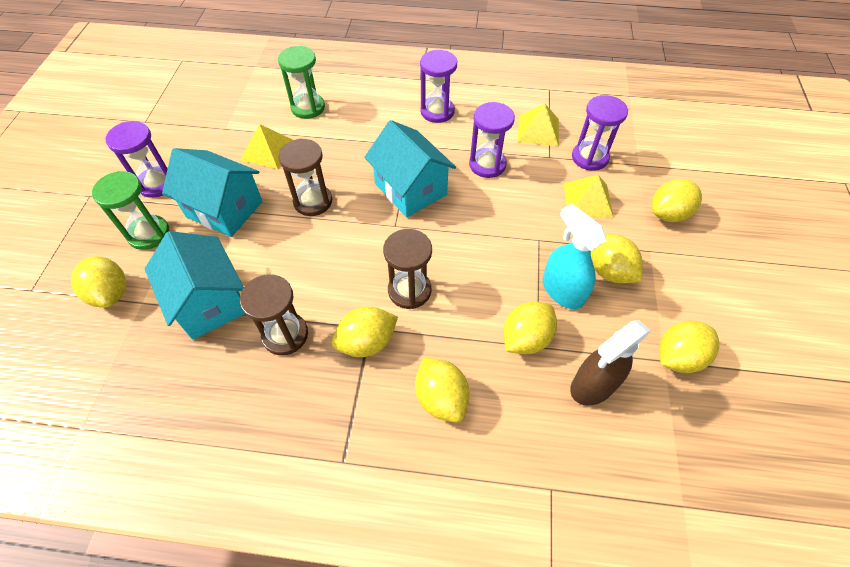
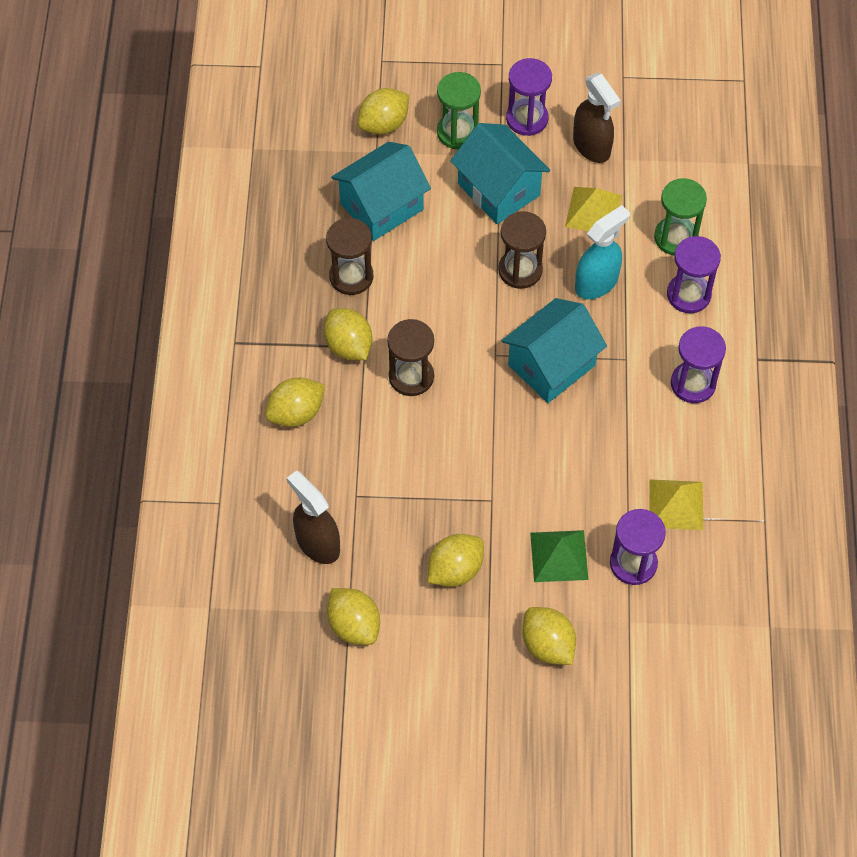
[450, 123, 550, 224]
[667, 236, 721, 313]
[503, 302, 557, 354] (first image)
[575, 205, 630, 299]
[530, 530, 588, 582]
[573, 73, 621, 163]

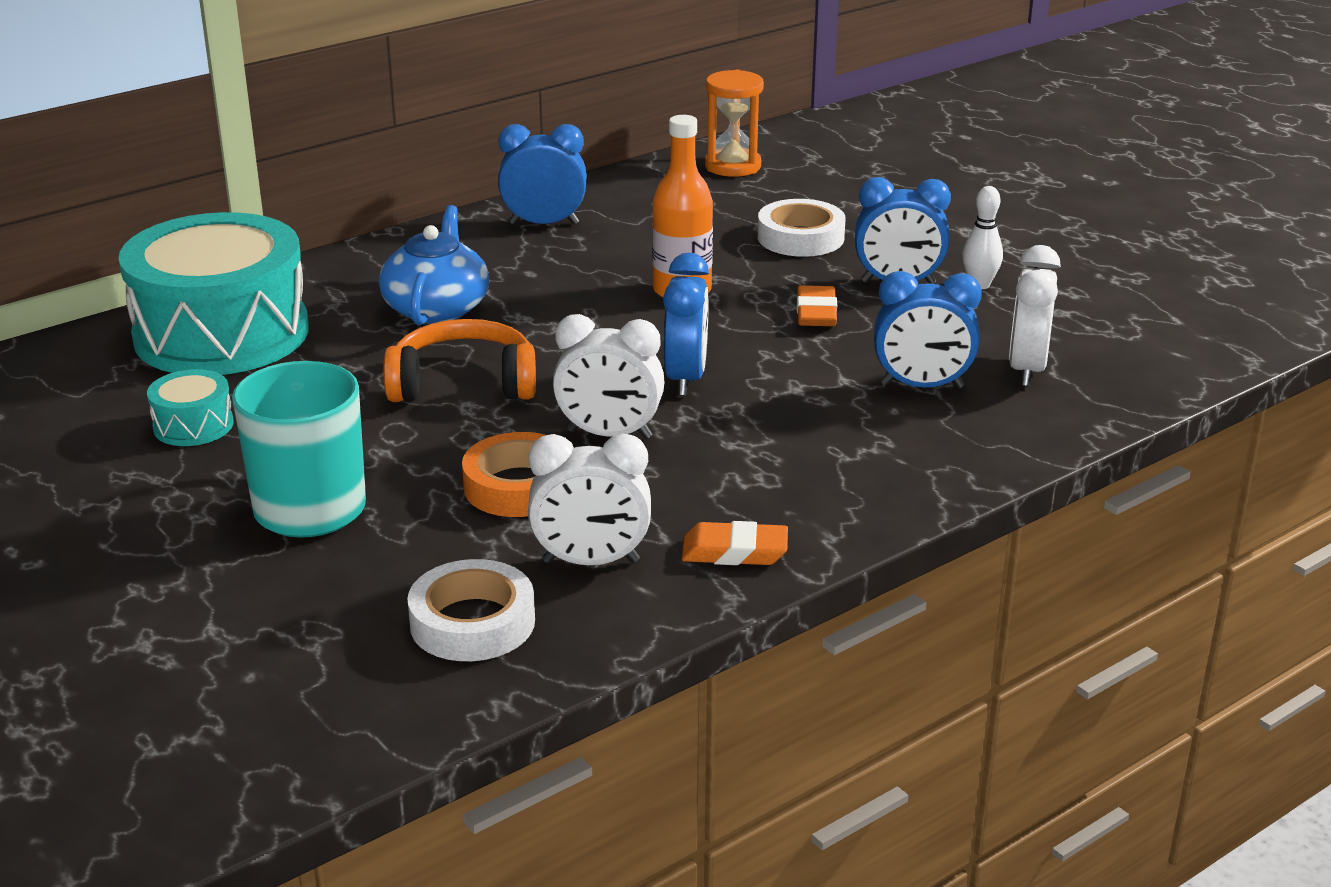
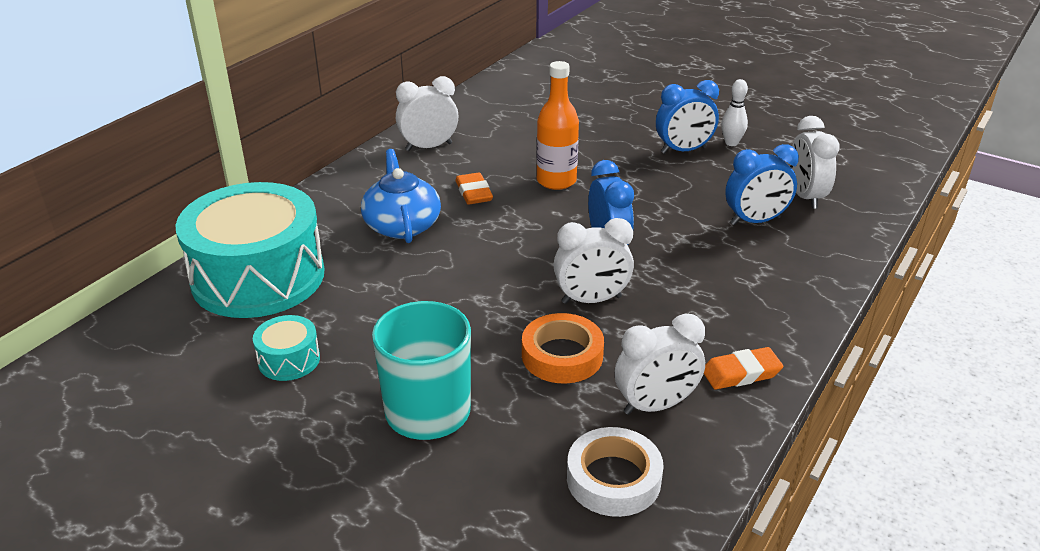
[383, 319, 536, 402] (first image)
[396, 76, 459, 151]
[705, 70, 764, 177] (first image)
[758, 199, 845, 257] (first image)
[455, 172, 493, 204]

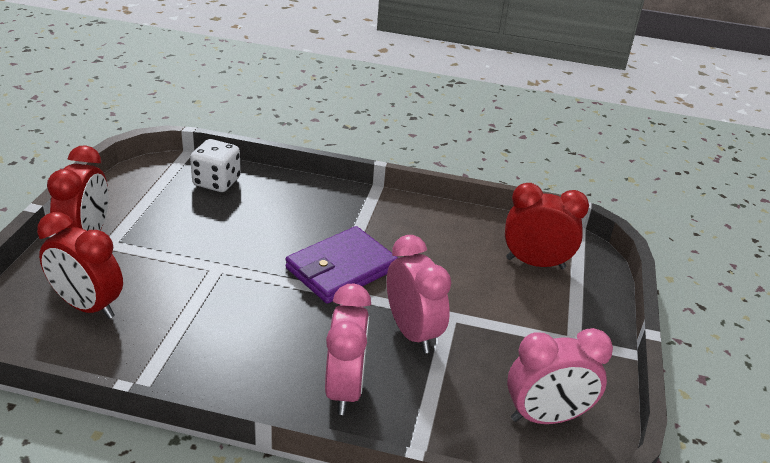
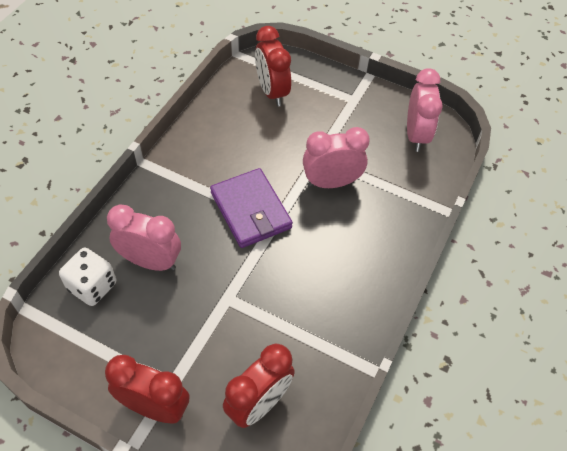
[107, 204, 181, 271]
[255, 26, 291, 106]

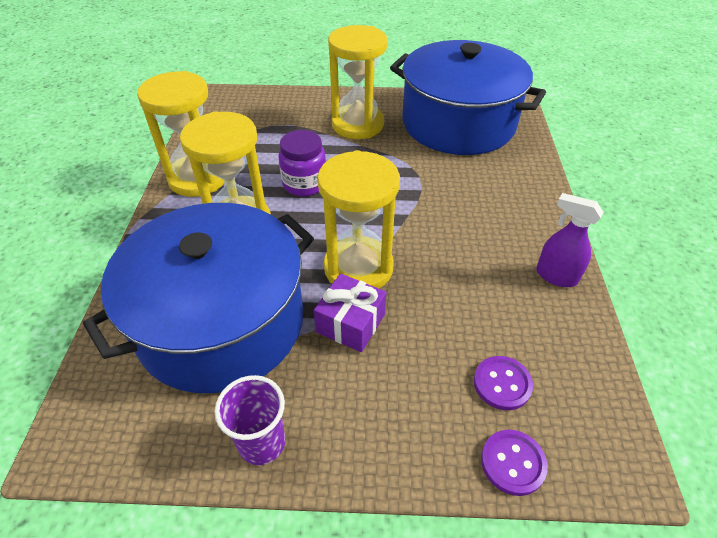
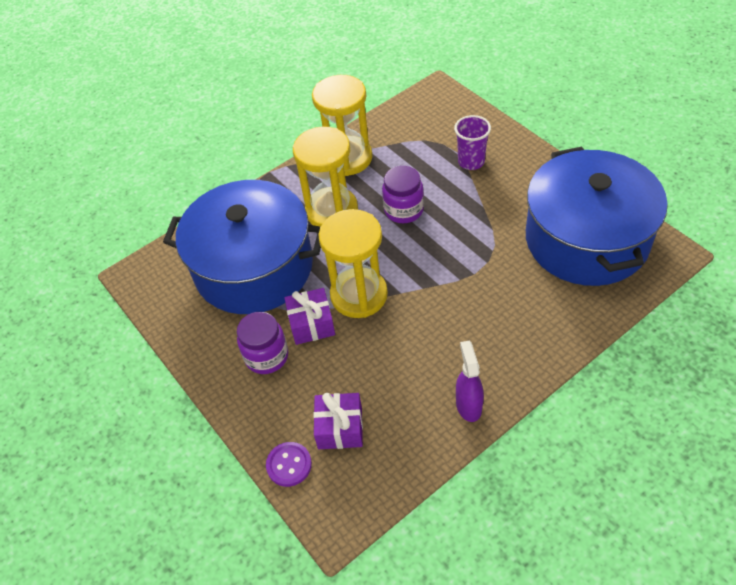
[454, 115, 491, 170]
[328, 25, 388, 139] (first image)
[313, 393, 363, 449]
[237, 312, 288, 374]

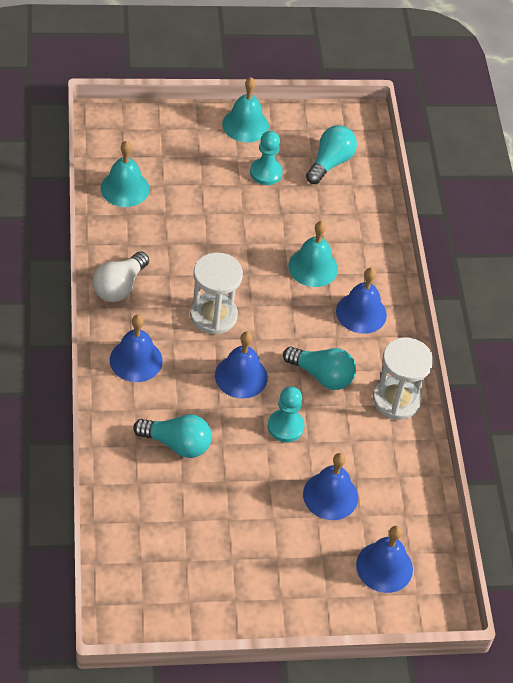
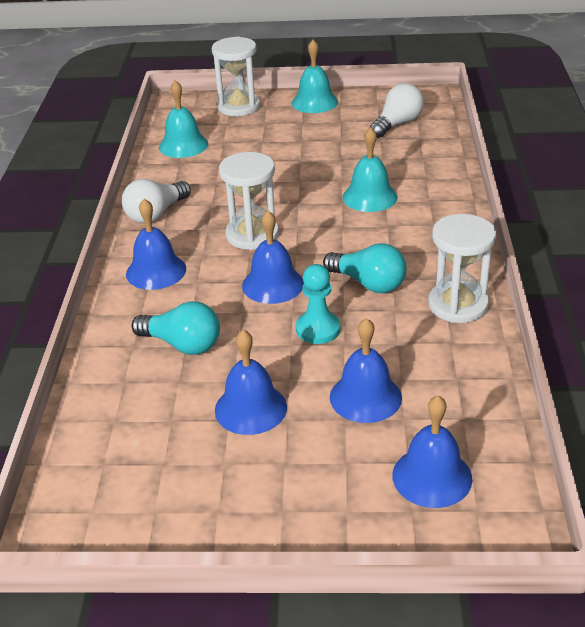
[250, 131, 283, 185] (first image)
[370, 83, 424, 138]
[215, 330, 287, 435]
[212, 37, 260, 116]

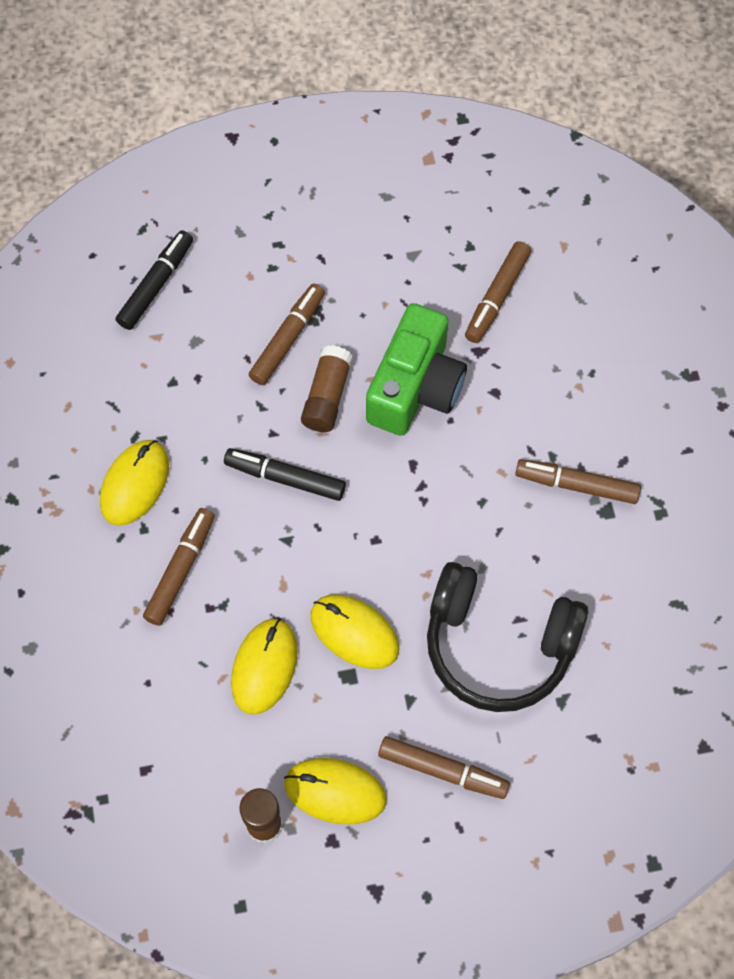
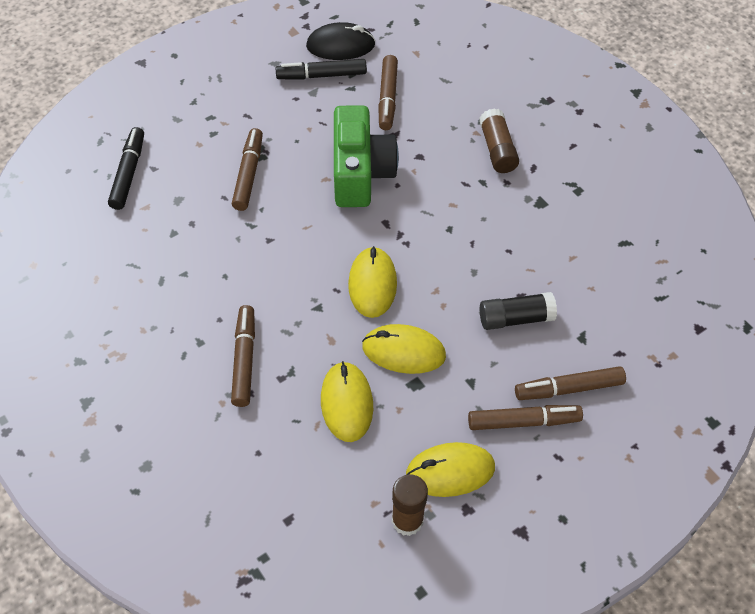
[348, 246, 397, 318]
[275, 59, 367, 80]
[479, 108, 519, 173]
[480, 292, 557, 330]
[515, 366, 626, 400]
[306, 22, 376, 60]

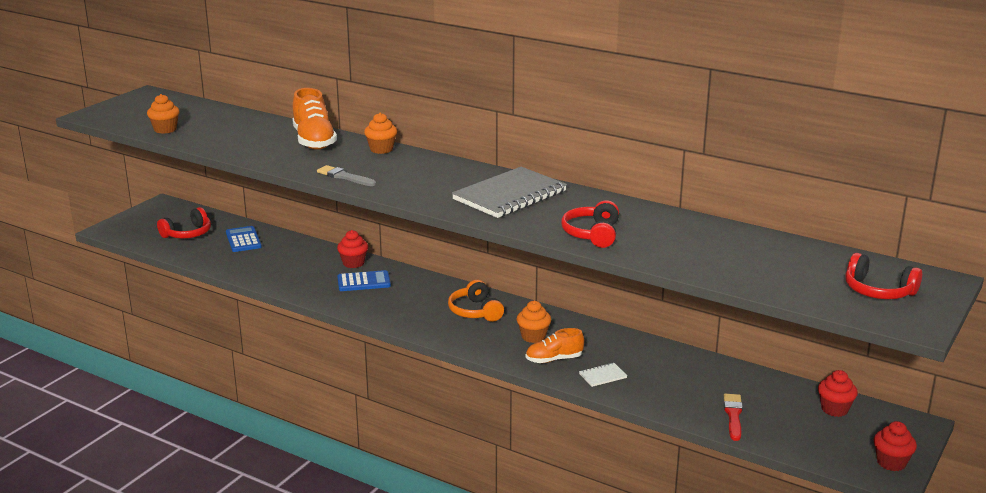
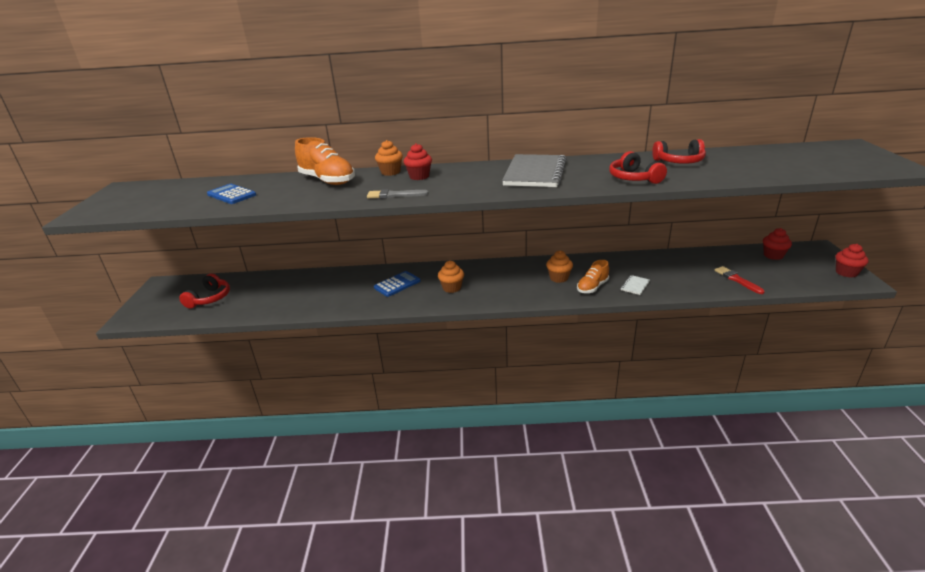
[438, 261, 464, 293]
[207, 184, 256, 204]
[404, 143, 432, 180]
[448, 280, 504, 322] (first image)
[652, 139, 706, 164]

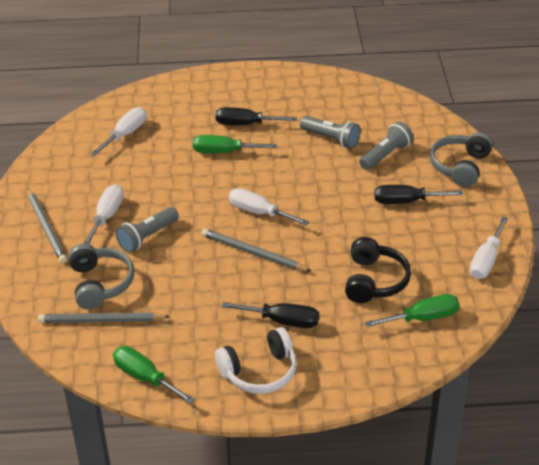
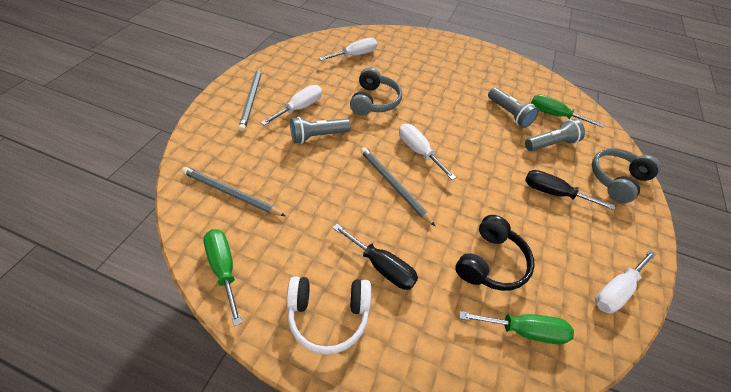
[350, 67, 402, 116]
[531, 95, 604, 128]
[215, 107, 297, 125] (first image)

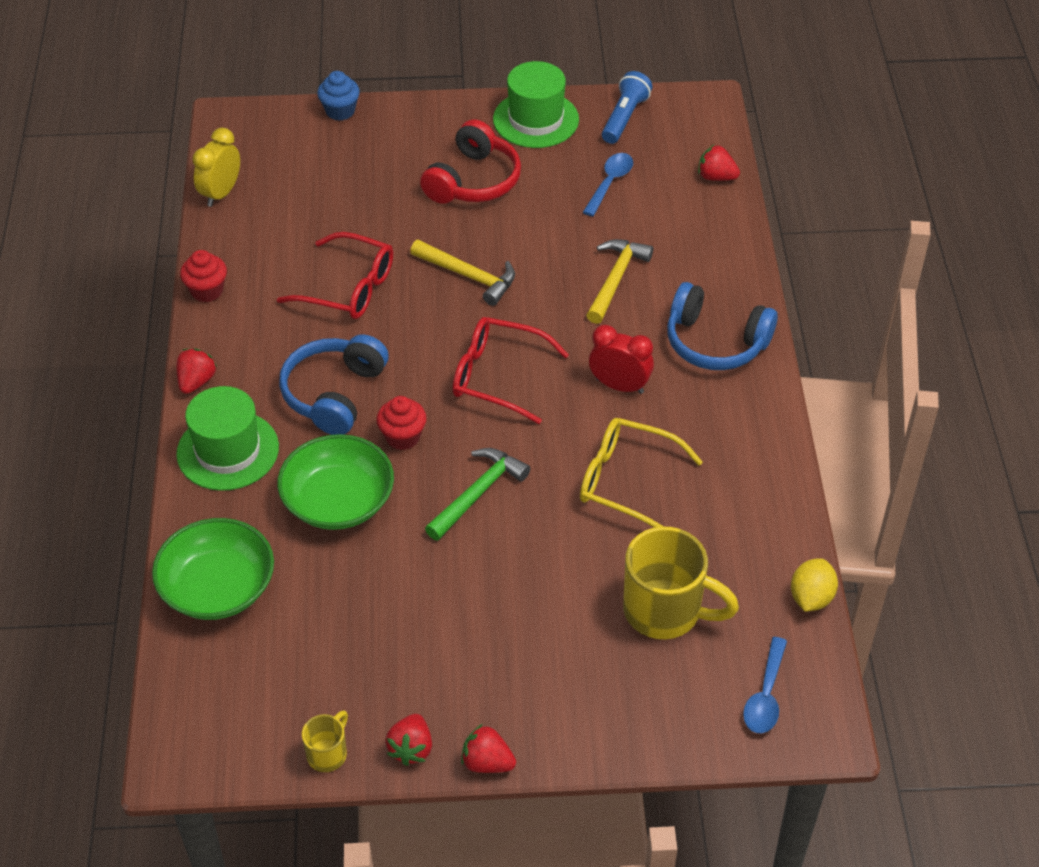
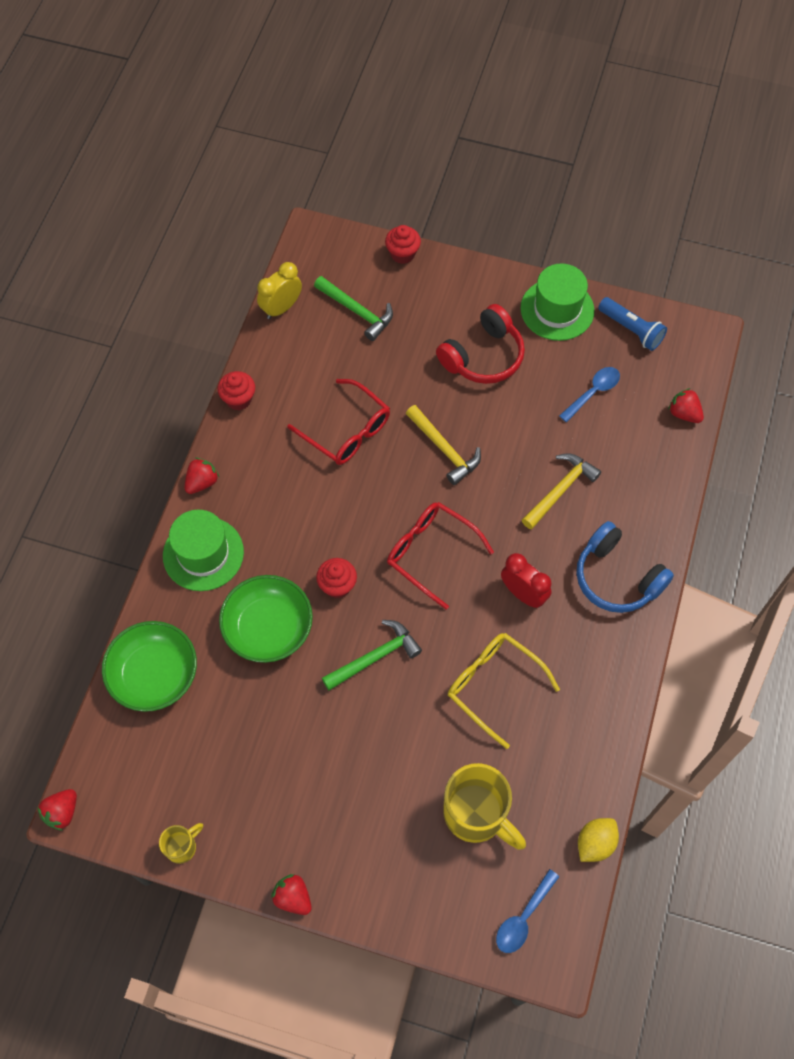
[279, 334, 389, 435] (first image)
[385, 225, 421, 264]
[37, 789, 77, 831]
[598, 297, 667, 351]
[314, 276, 393, 341]

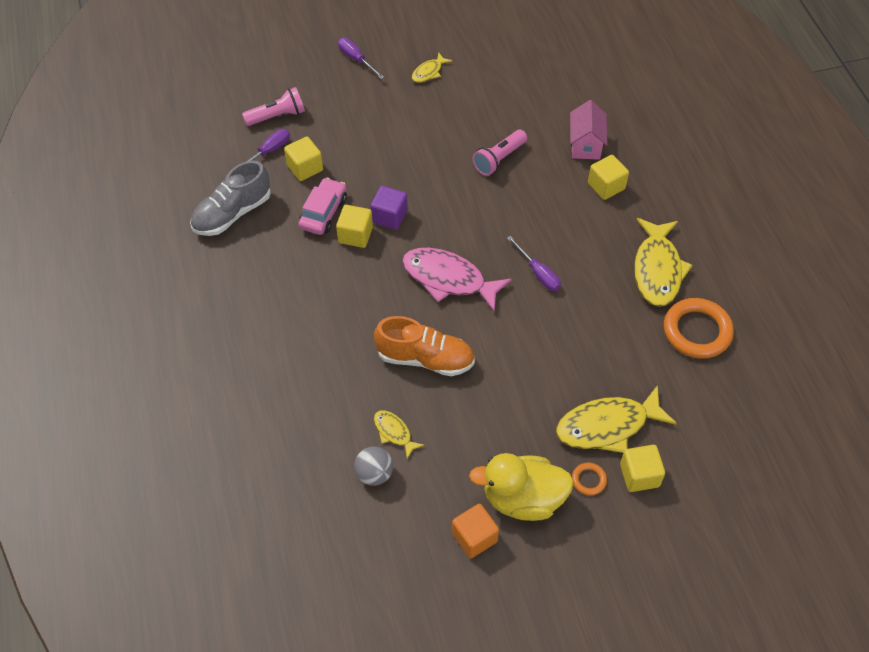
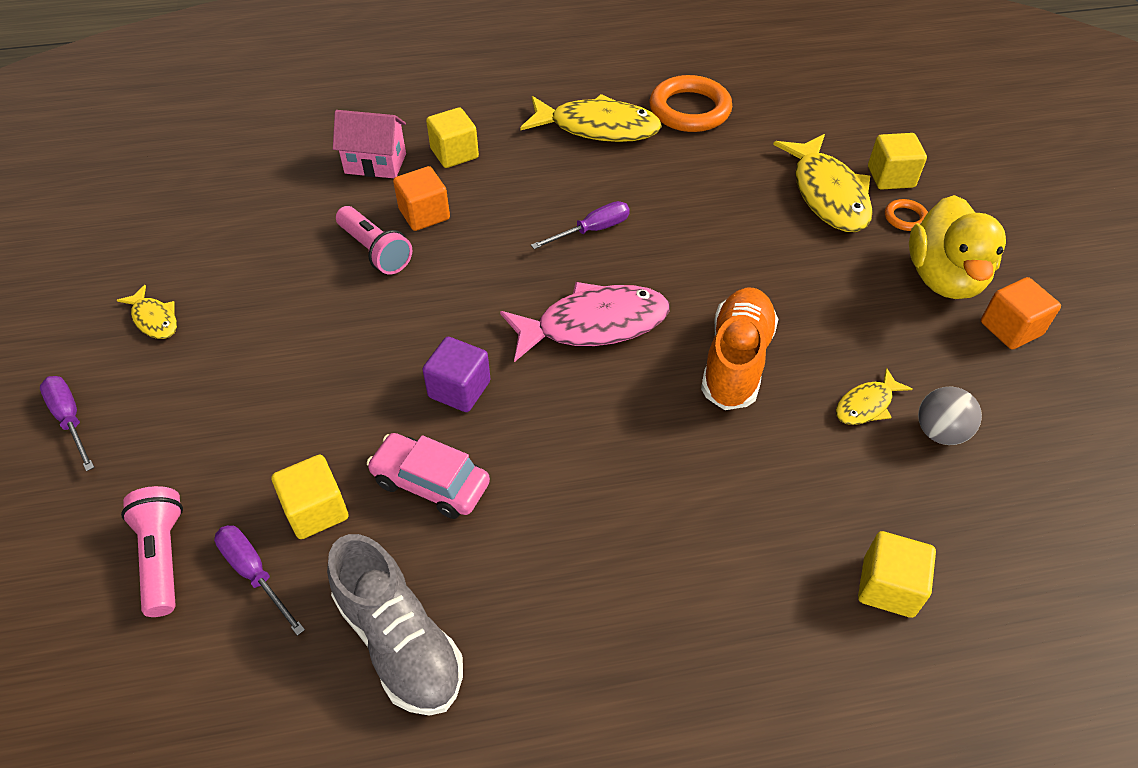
[858, 531, 936, 618]
[40, 376, 94, 471]
[500, 282, 670, 362]
[393, 166, 450, 231]

